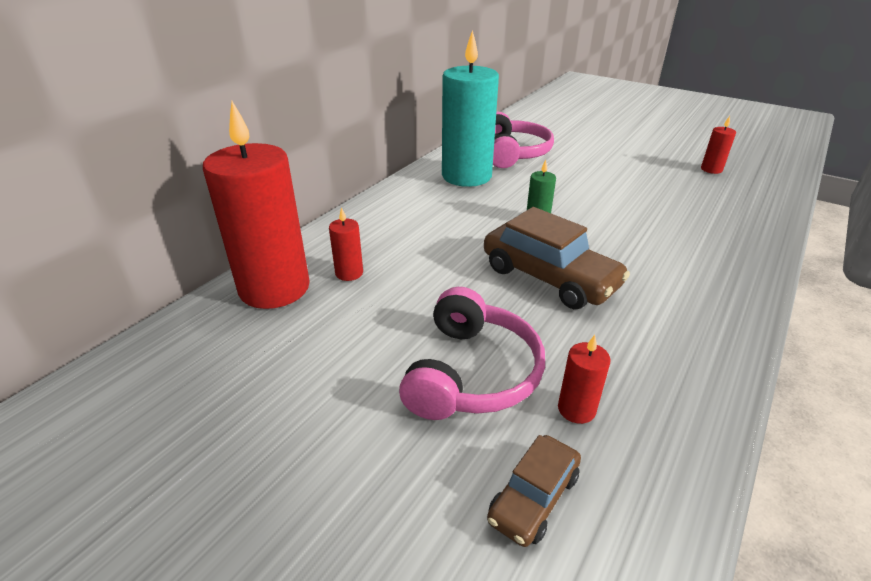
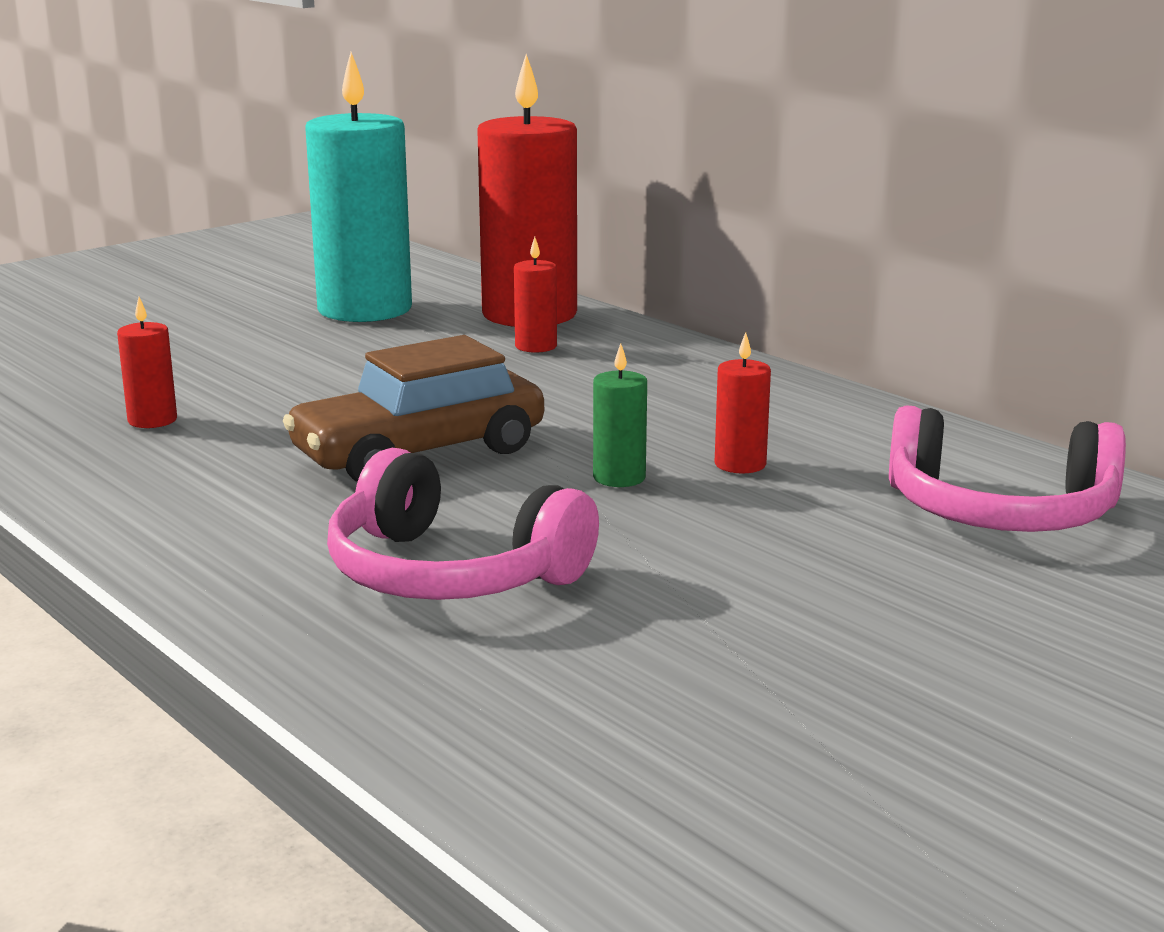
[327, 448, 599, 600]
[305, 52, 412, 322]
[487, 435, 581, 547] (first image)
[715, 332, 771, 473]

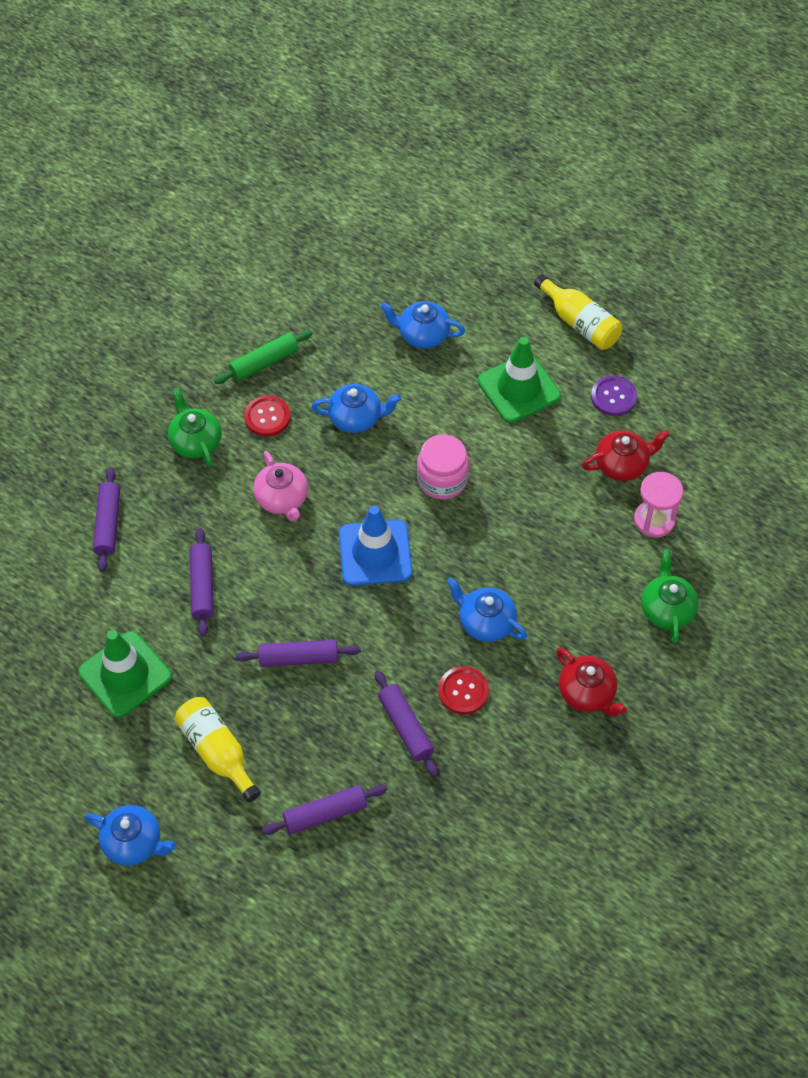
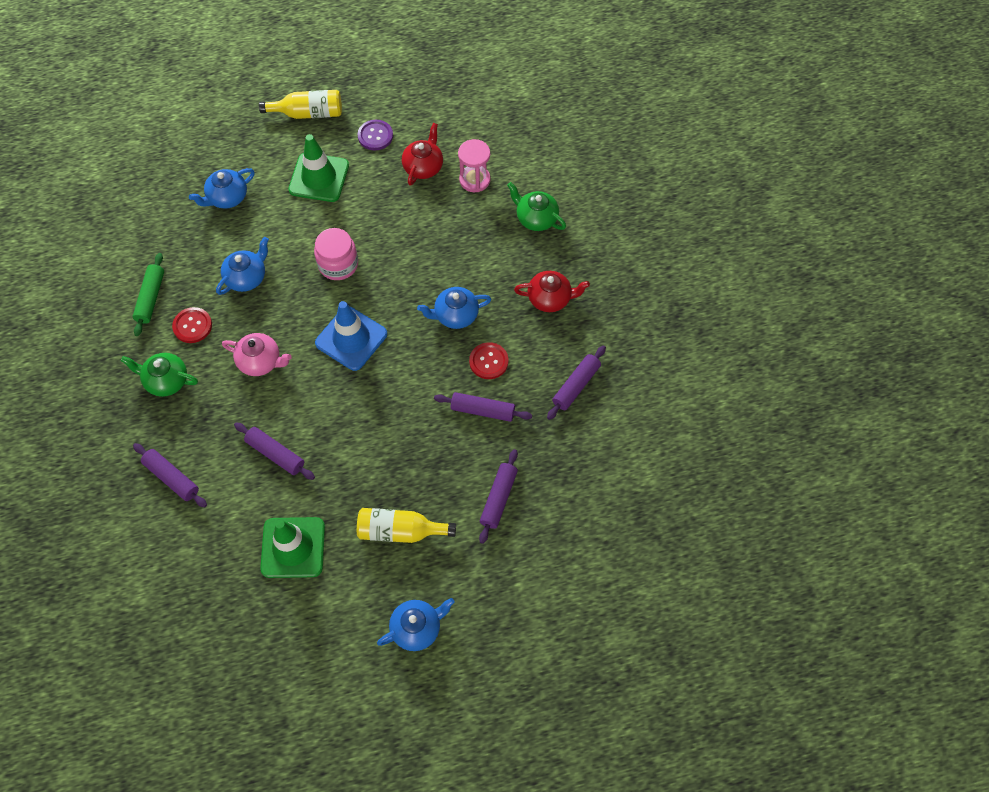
[547, 345, 606, 420]

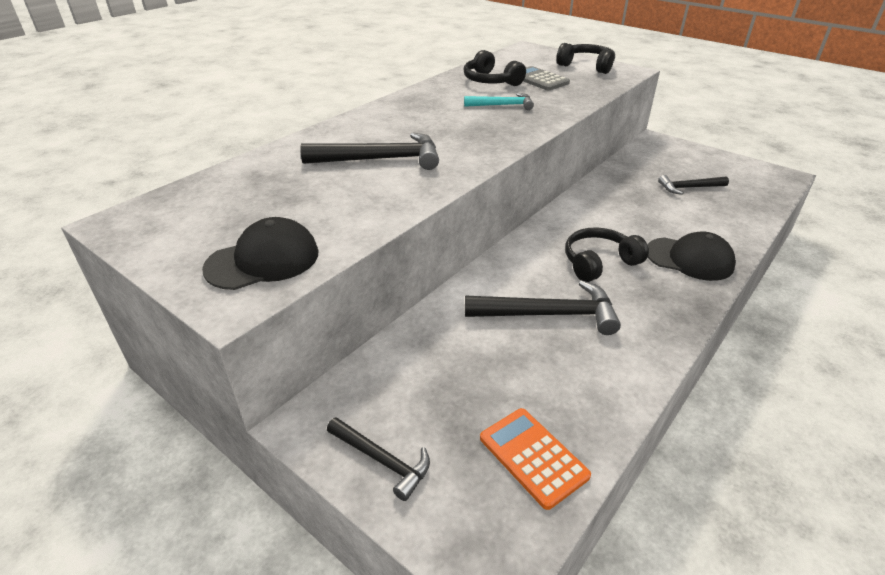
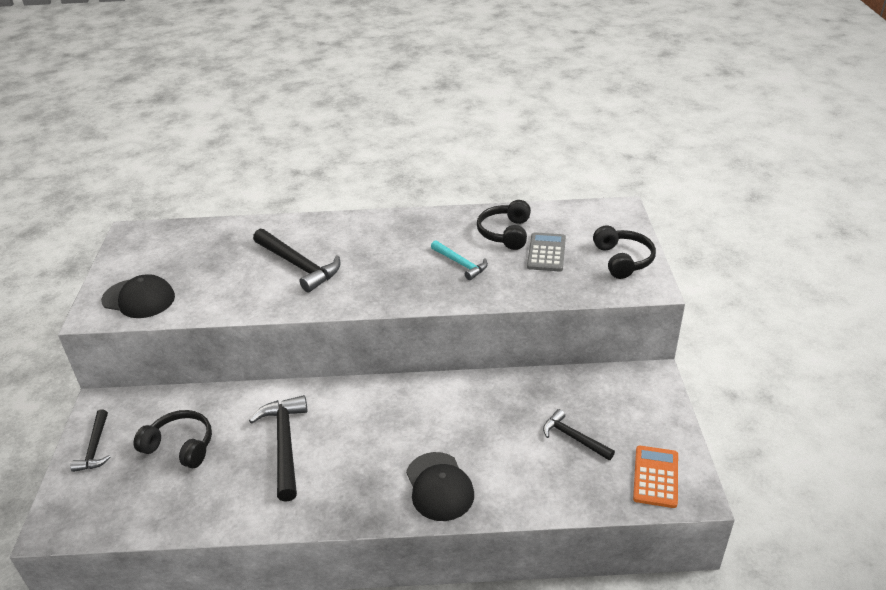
[249, 395, 308, 502]
[633, 446, 678, 508]
[134, 410, 212, 468]

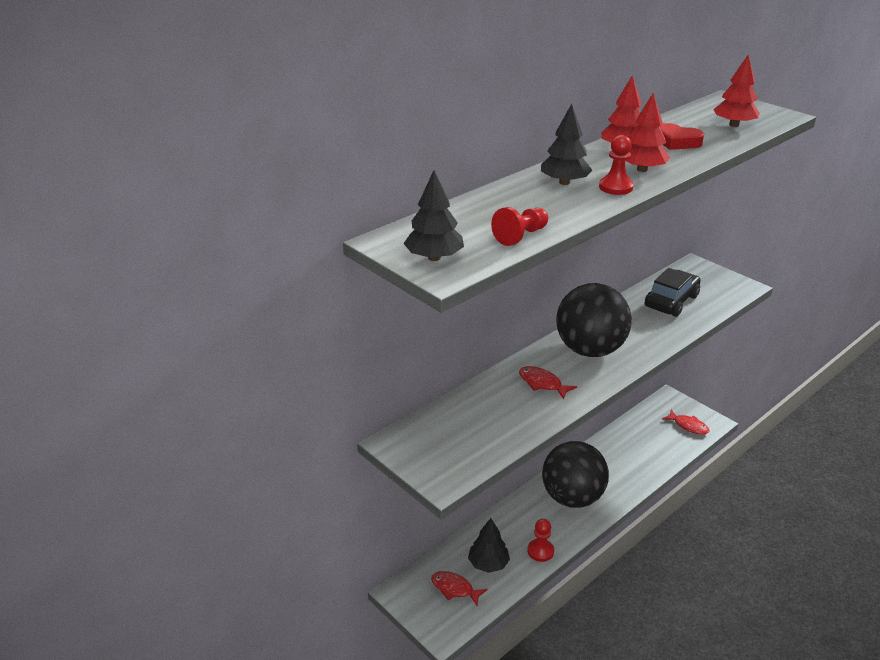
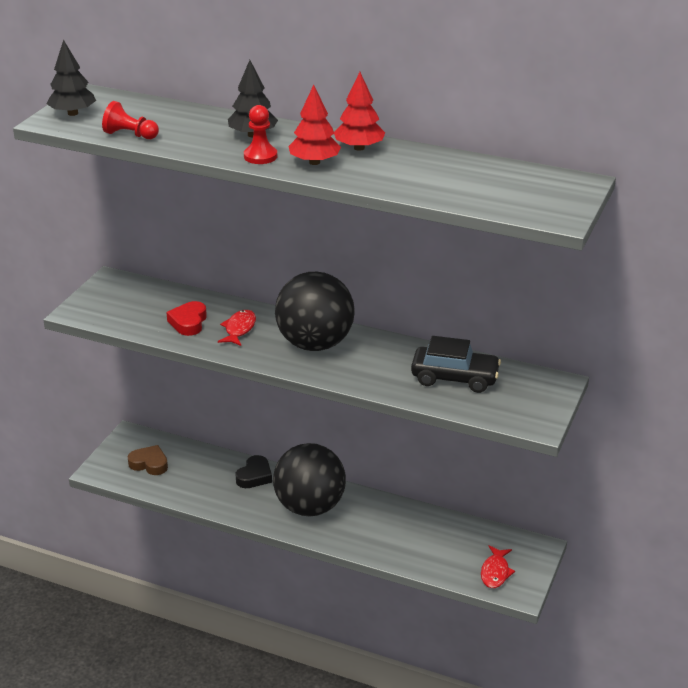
[128, 445, 168, 475]
[468, 518, 510, 573] (first image)
[527, 519, 554, 562] (first image)
[166, 301, 207, 336]
[713, 55, 760, 127] (first image)
[235, 455, 272, 488]

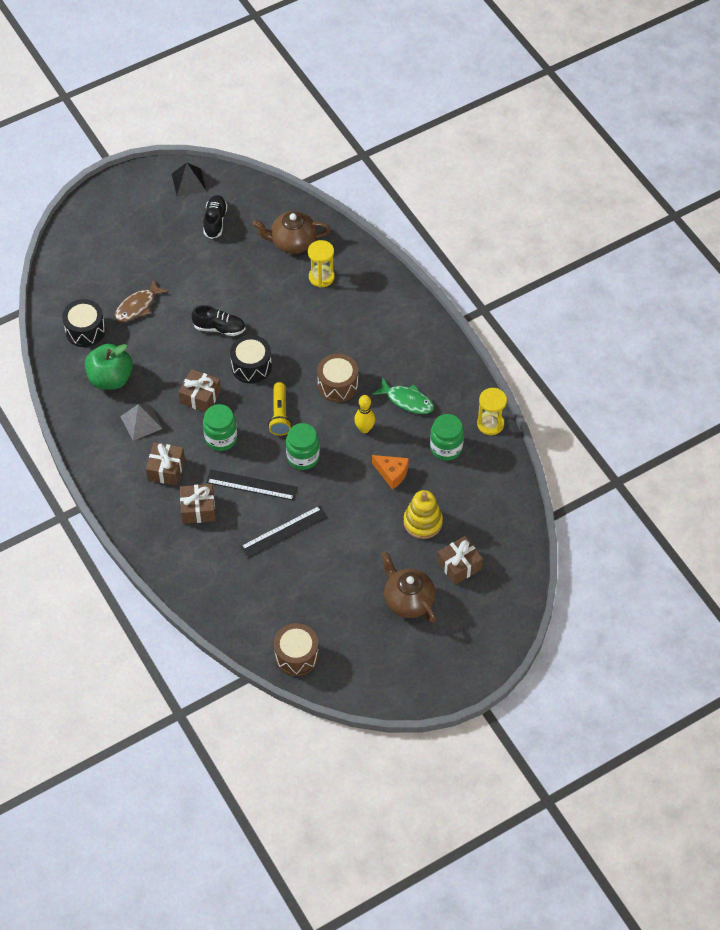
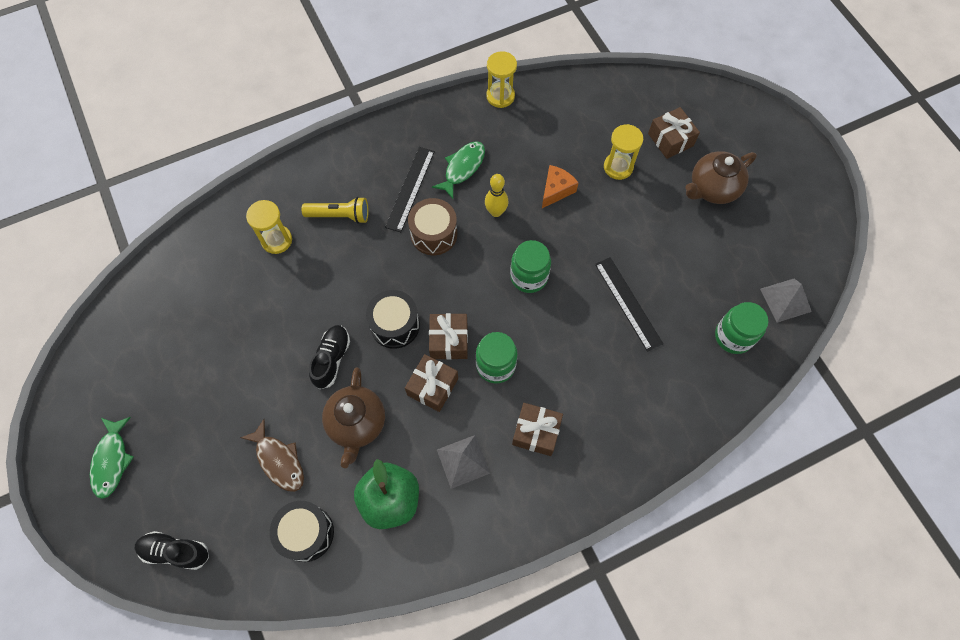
[172, 162, 206, 197] (first image)
[429, 313, 468, 360]
[135, 531, 209, 570]
[385, 147, 435, 232]
[322, 368, 385, 468]
[301, 197, 368, 224]
[760, 278, 812, 323]
[604, 124, 643, 180]
[715, 302, 768, 354]
[90, 417, 134, 499]

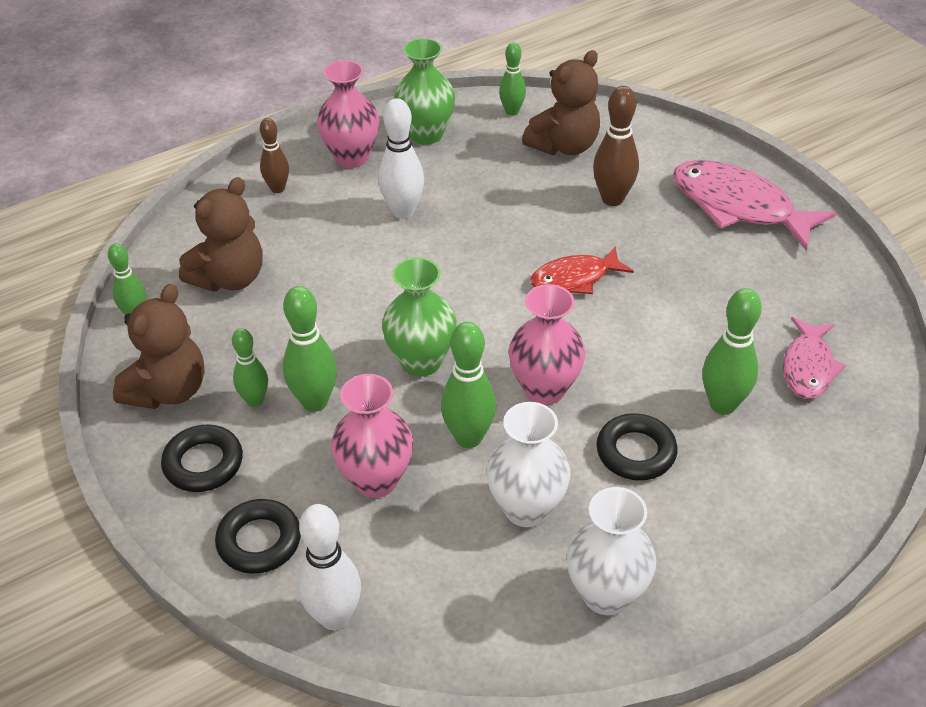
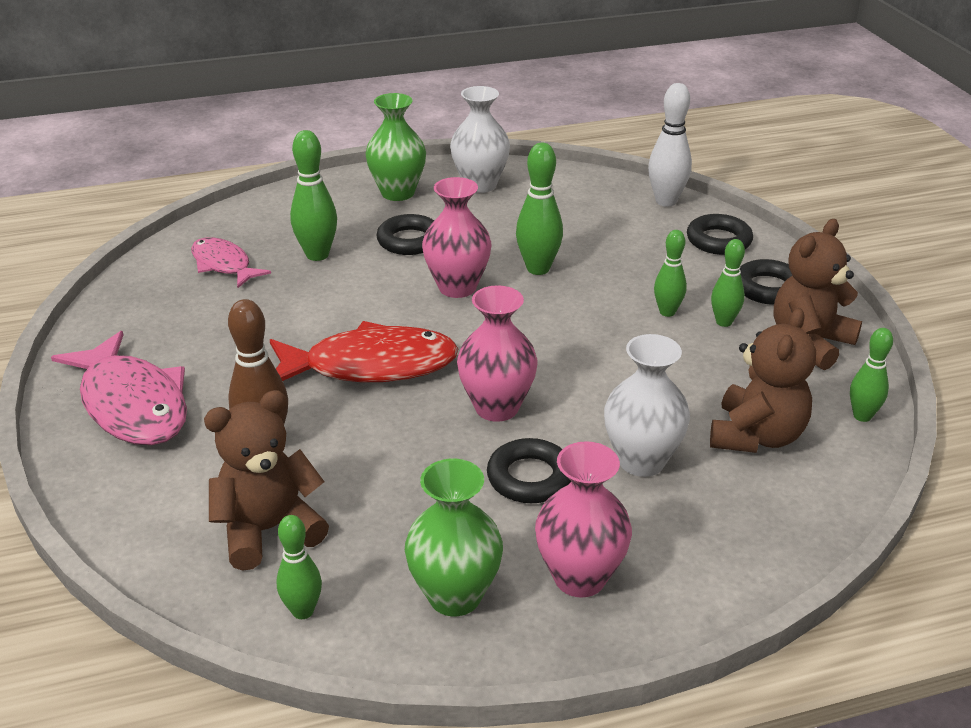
[710, 308, 816, 453]
[260, 118, 289, 193] (first image)
[654, 230, 687, 317]
[457, 285, 538, 422]
[487, 438, 571, 503]
[365, 93, 426, 201]
[604, 334, 690, 477]
[270, 321, 458, 382]
[191, 237, 271, 288]

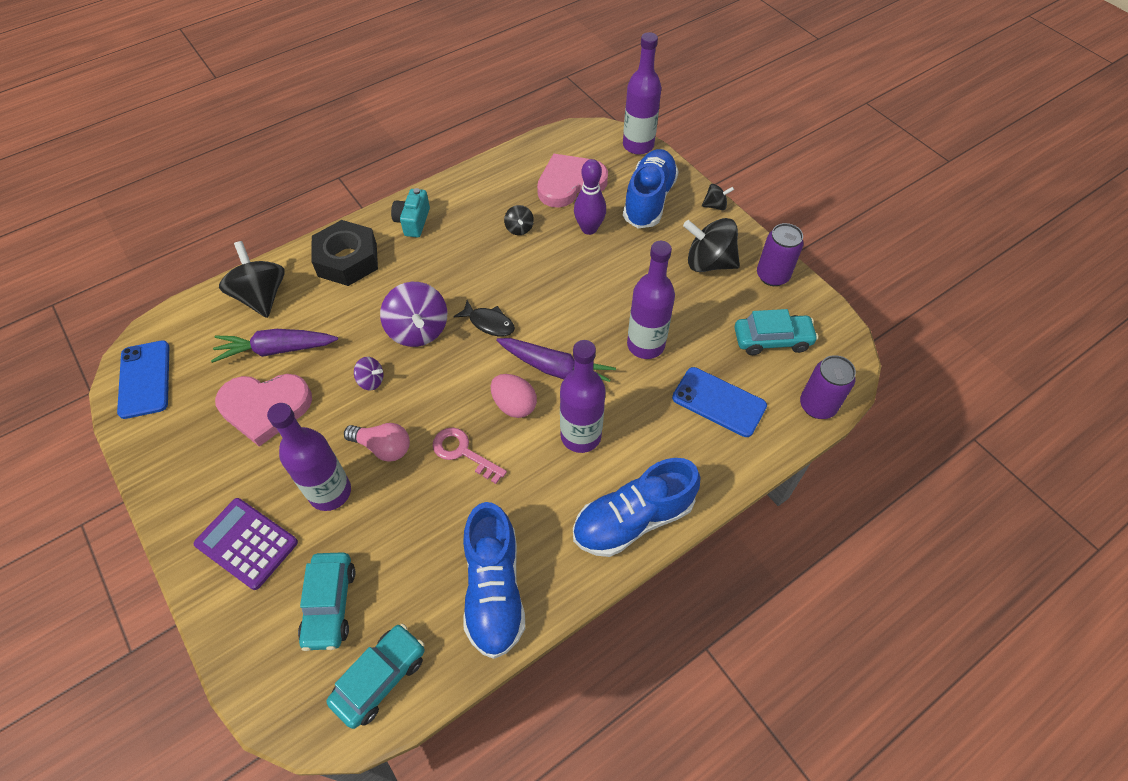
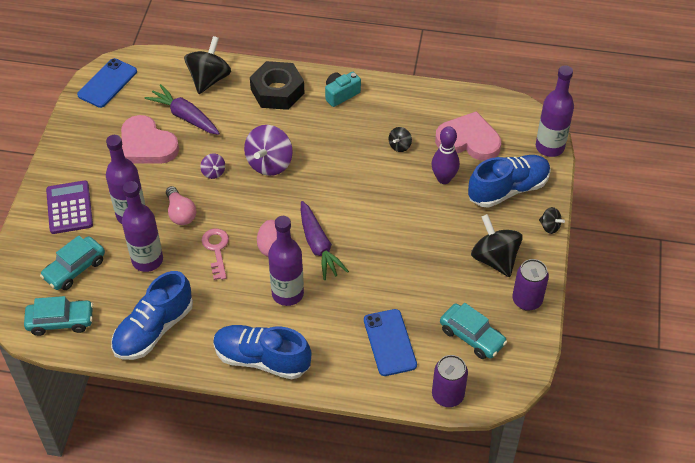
[453, 300, 515, 336] (first image)
[122, 181, 163, 272]

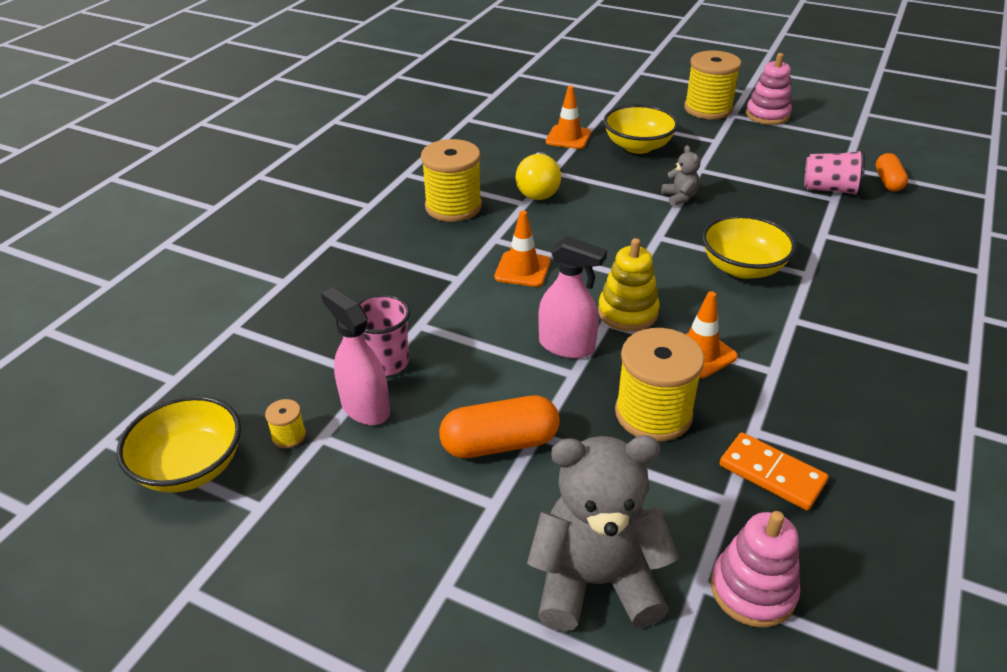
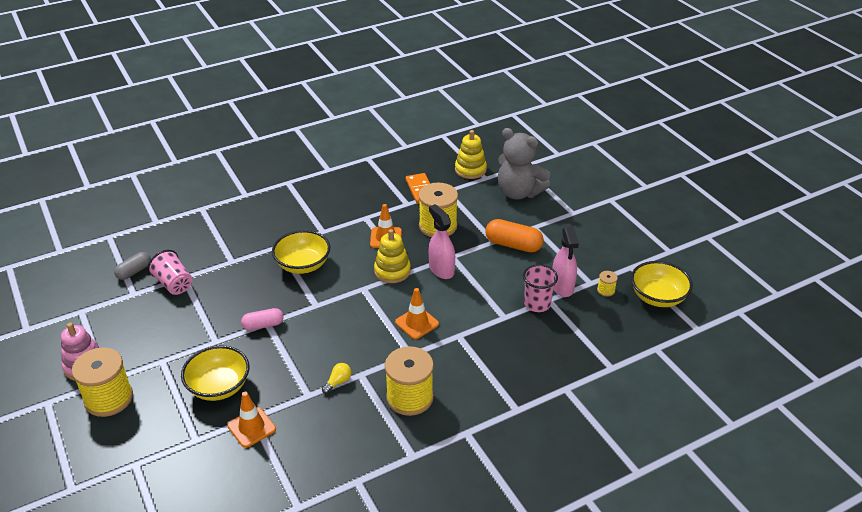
[322, 363, 351, 394]
[241, 308, 284, 330]
[455, 130, 487, 179]
[114, 252, 151, 280]

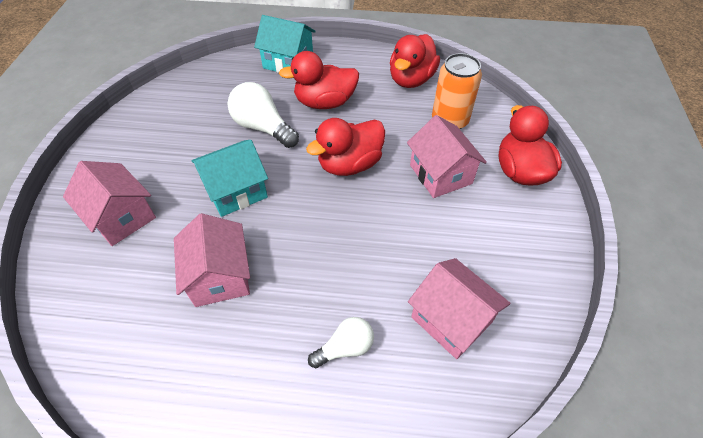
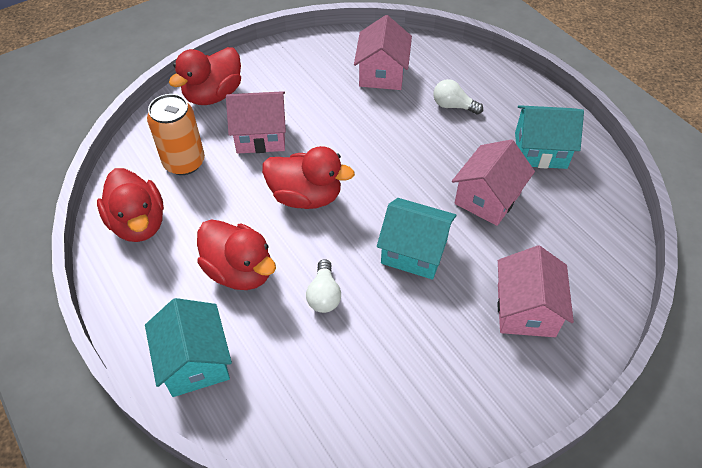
[306, 259, 341, 313]
[97, 168, 164, 242]
[226, 91, 286, 154]
[515, 105, 584, 169]

